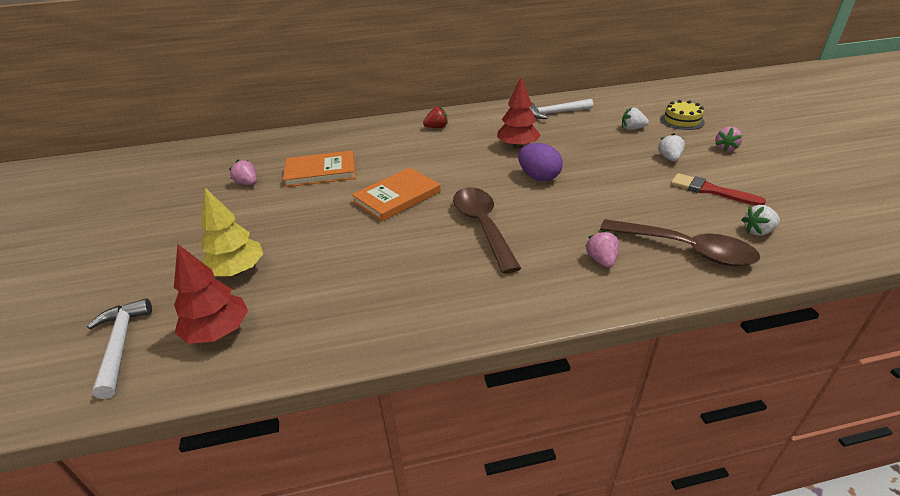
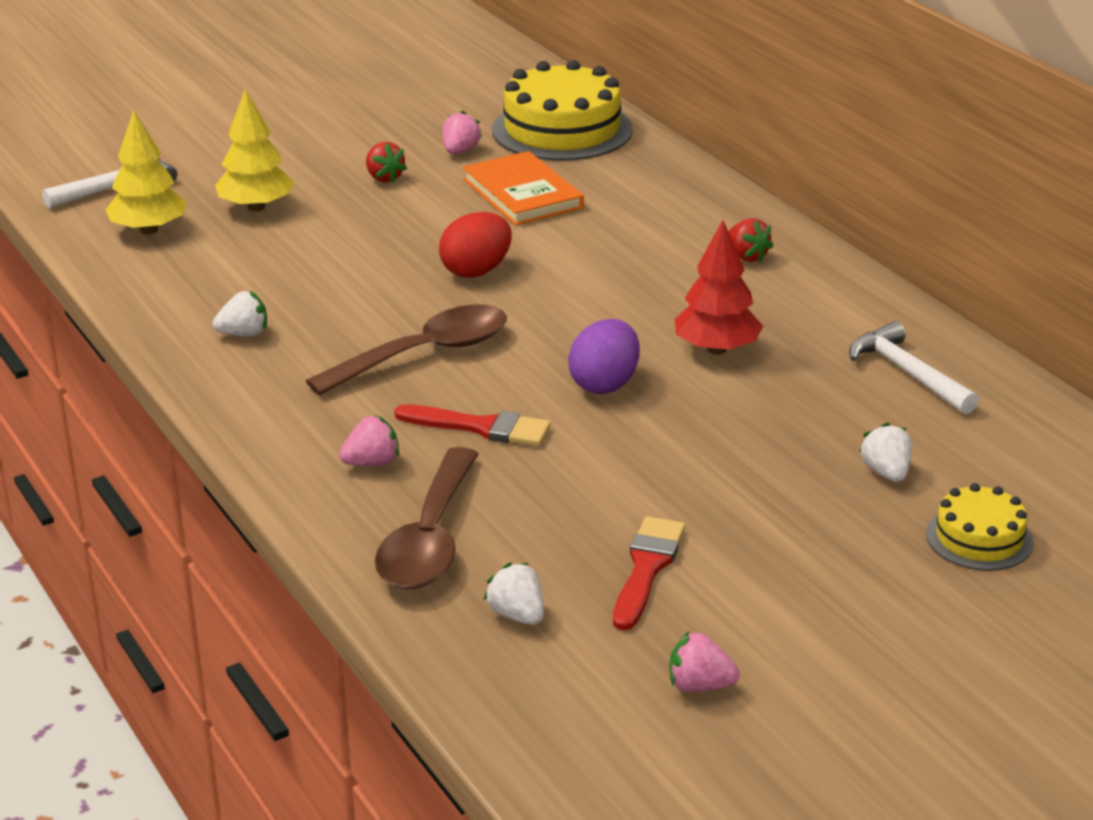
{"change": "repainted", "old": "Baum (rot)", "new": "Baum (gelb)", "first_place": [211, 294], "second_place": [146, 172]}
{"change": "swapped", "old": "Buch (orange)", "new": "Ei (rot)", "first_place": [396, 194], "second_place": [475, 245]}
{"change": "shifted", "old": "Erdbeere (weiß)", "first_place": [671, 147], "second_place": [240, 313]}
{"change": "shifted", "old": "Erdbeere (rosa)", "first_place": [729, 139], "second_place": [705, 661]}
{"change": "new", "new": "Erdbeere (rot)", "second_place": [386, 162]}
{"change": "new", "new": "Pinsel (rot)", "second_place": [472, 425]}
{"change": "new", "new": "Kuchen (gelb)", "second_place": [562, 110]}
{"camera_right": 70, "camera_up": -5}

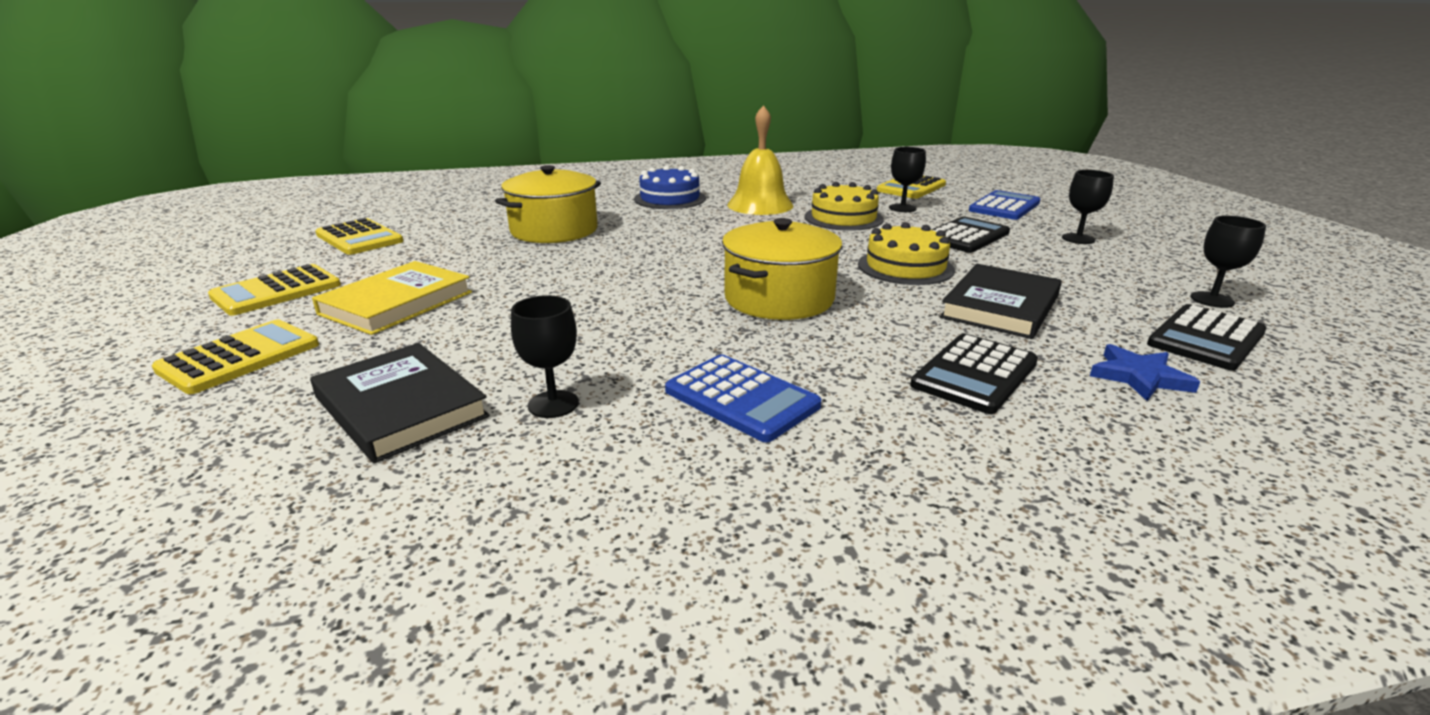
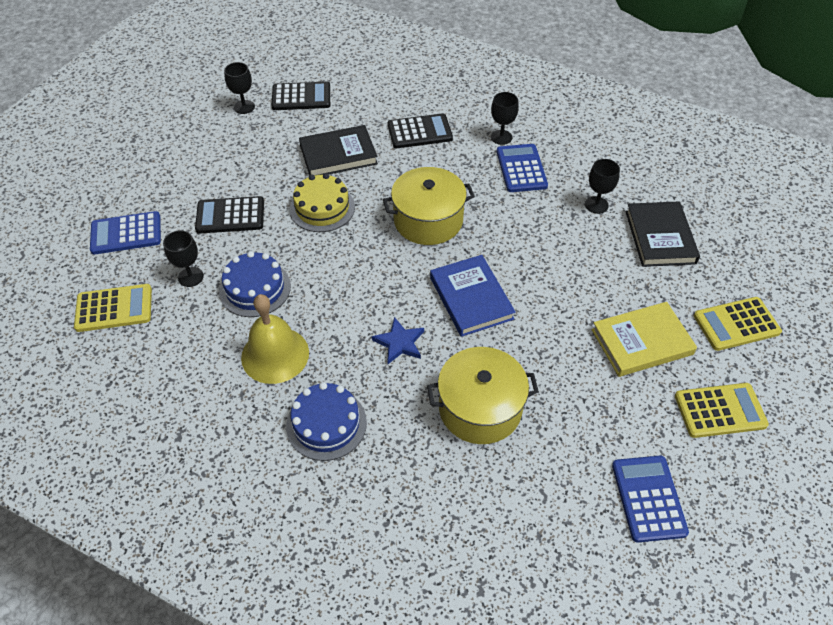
{"change": "repainted", "old": "Taschenrechner (gelb)", "new": "Taschenrechner (blau)", "first_place": [359, 236], "second_place": [650, 499]}
{"change": "repainted", "old": "Kuchen (gelb)", "new": "Kuchen (blau)", "first_place": [844, 206], "second_place": [255, 284]}
{"change": "shifted", "old": "Kelch (schwarz)", "first_place": [1088, 207], "second_place": [505, 118]}
{"change": "shifted", "old": "Stern (blau)", "first_place": [1145, 372], "second_place": [398, 340]}
{"change": "new", "new": "Buch (blau)", "second_place": [473, 296]}
{"camera_right": -140, "camera_up": 25}

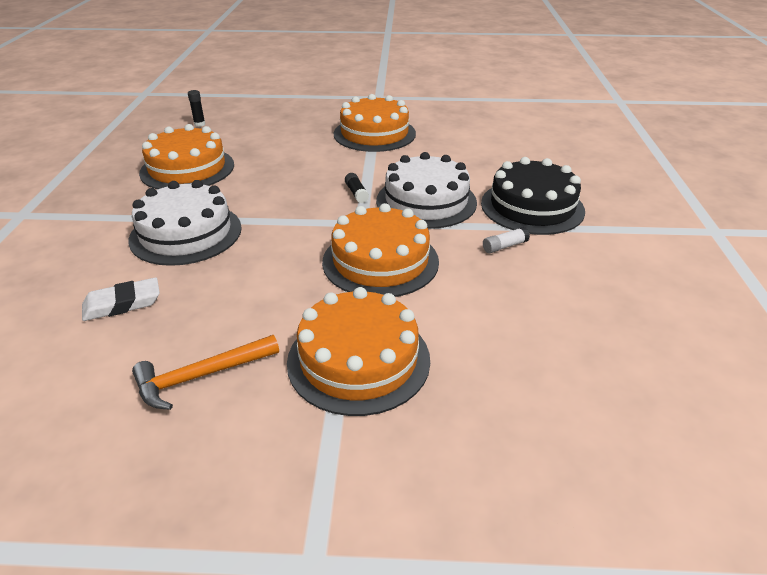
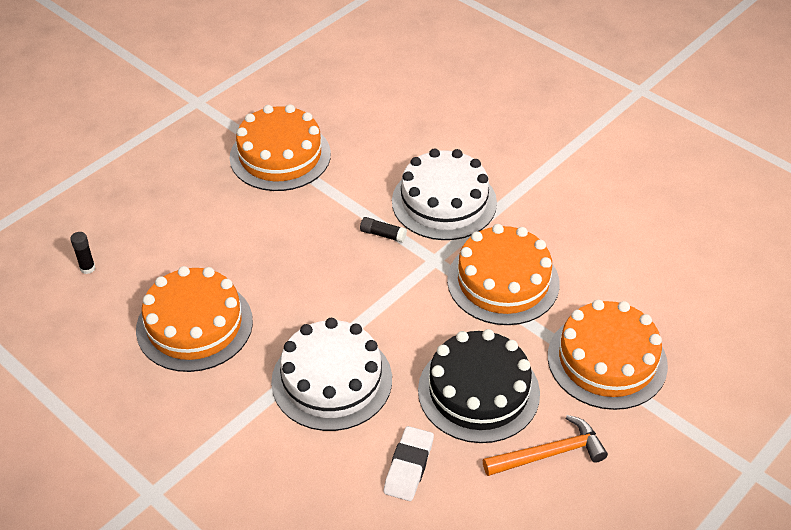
{"change": "rotated", "old": "Hammer (orange)", "first_place": [205, 372], "second_place": [545, 445], "degrees": -120}
{"change": "shifted", "old": "Kuchen (schwarz)", "first_place": [533, 196], "second_place": [479, 386]}
{"change": "gone", "old": "Klebestift (weiß)", "first_place": [506, 240]}
{"camera_right": -50, "camera_up": 10}

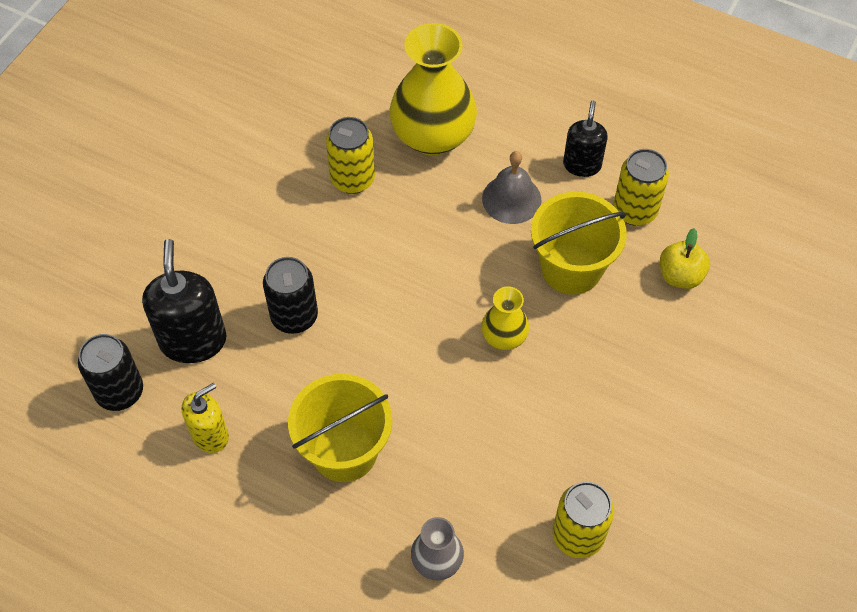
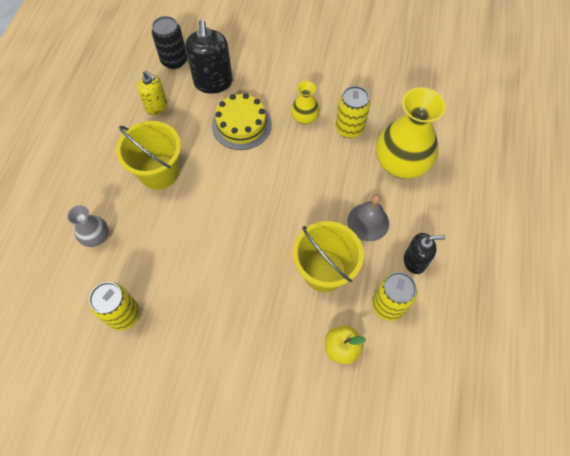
{"change": "rotated", "old": "Seifenspender (schwarz)", "first_place": [184, 301], "second_place": [209, 57], "degrees": 105}
{"change": "swapped", "old": "Dose (schwarz)", "new": "Kuchen (gelb)", "first_place": [290, 295], "second_place": [242, 121]}
{"change": "shifted", "old": "Vase (gelb)", "first_place": [505, 318], "second_place": [305, 103]}
{"camera_right": 75, "camera_up": 5}

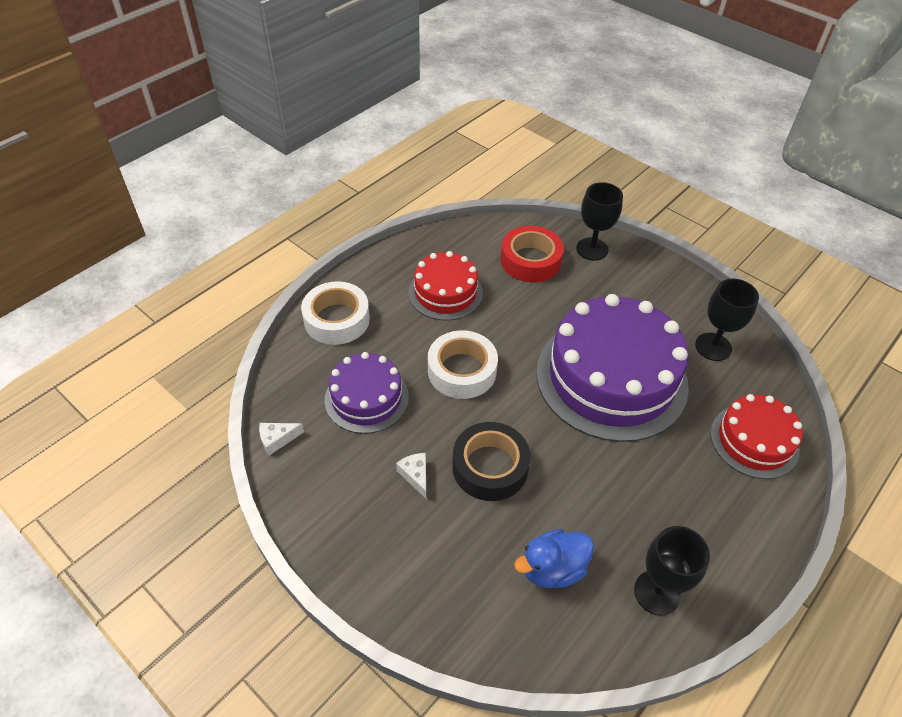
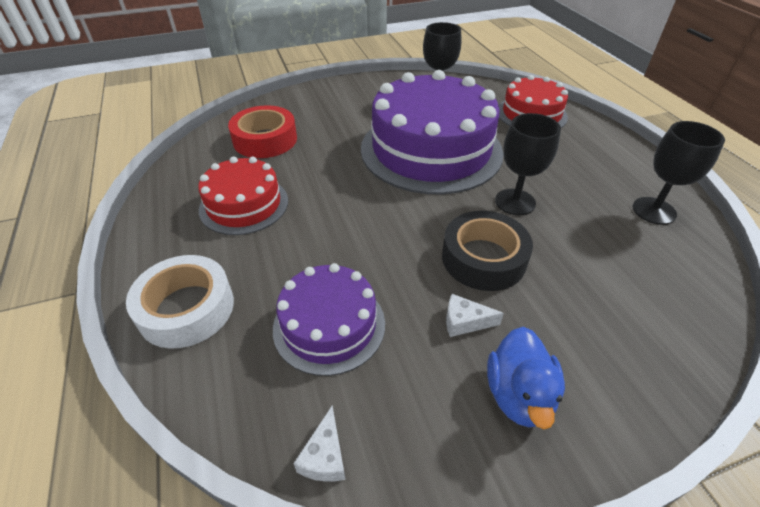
{"change": "gone", "old": "Klebeband (weiß)", "first_place": [463, 364]}
{"change": "shifted", "old": "Ente (blau)", "first_place": [554, 558], "second_place": [526, 378]}
{"change": "shifted", "old": "Kelch (schwarz)", "first_place": [599, 221], "second_place": [528, 164]}
{"camera_right": -60, "camera_up": -5}

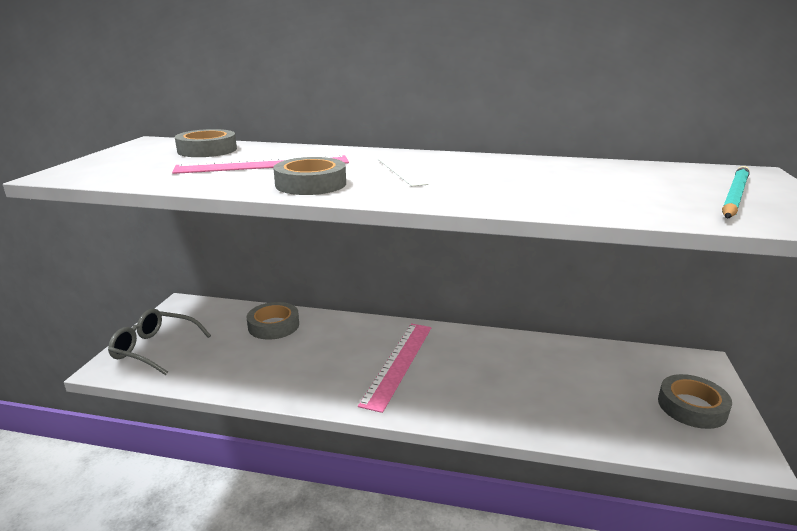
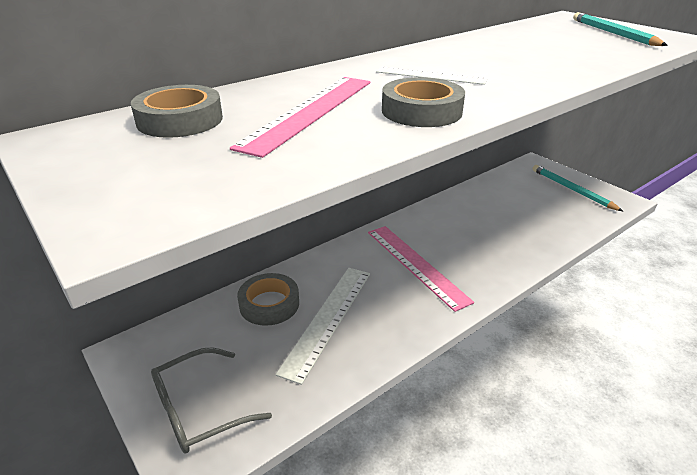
{"change": "swapped", "old": "Klebeband (grau)", "new": "Bleistift (türkis)", "first_place": [695, 401], "second_place": [577, 188]}
{"change": "new", "new": "Lineal (weiß)", "second_place": [323, 326]}
{"camera_right": -50, "camera_up": 10}

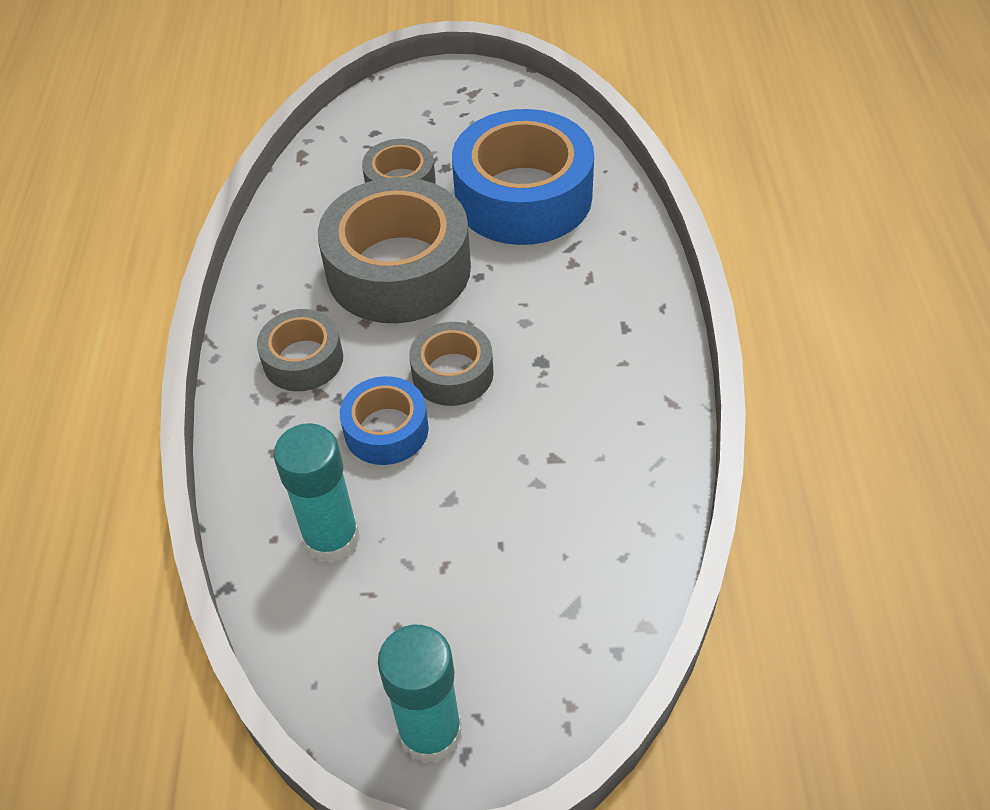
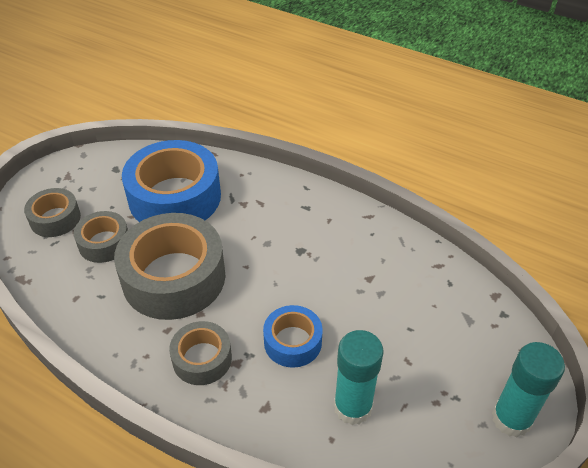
{"change": "shifted", "old": "Klebeband (grau)", "first_place": [451, 364], "second_place": [52, 212]}
{"camera_right": -60, "camera_up": -5}

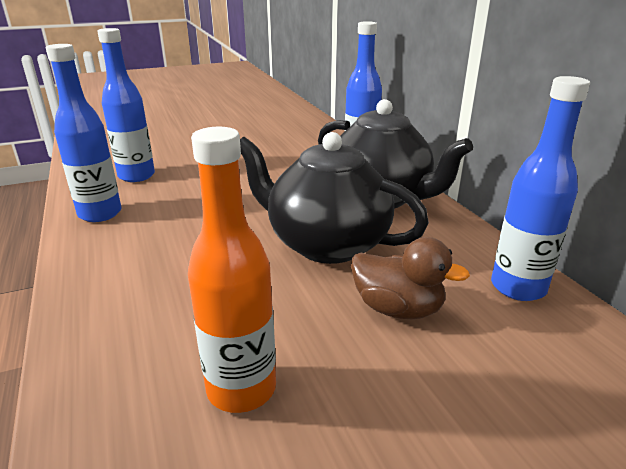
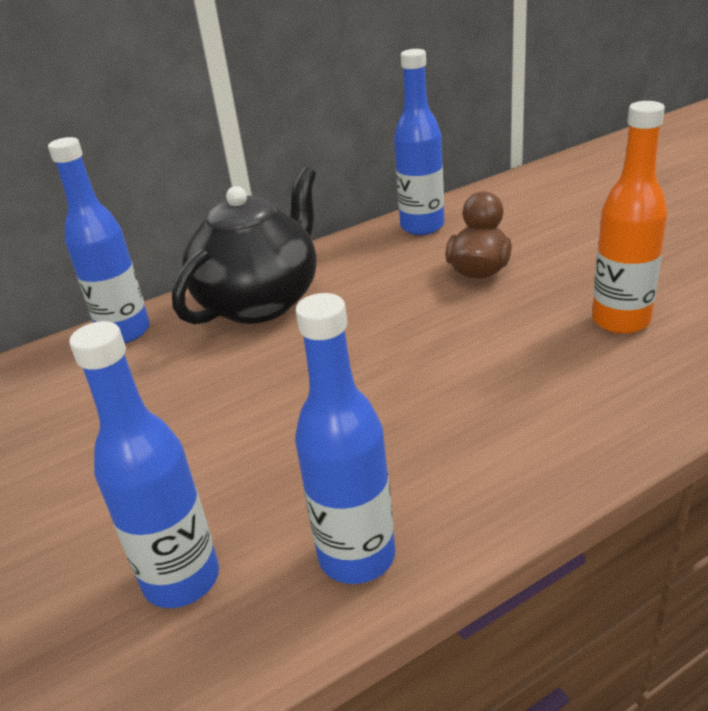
{"change": "gone", "old": "Teekanne (schwarz)", "first_place": [334, 198]}
{"camera_right": -95, "camera_up": 5}

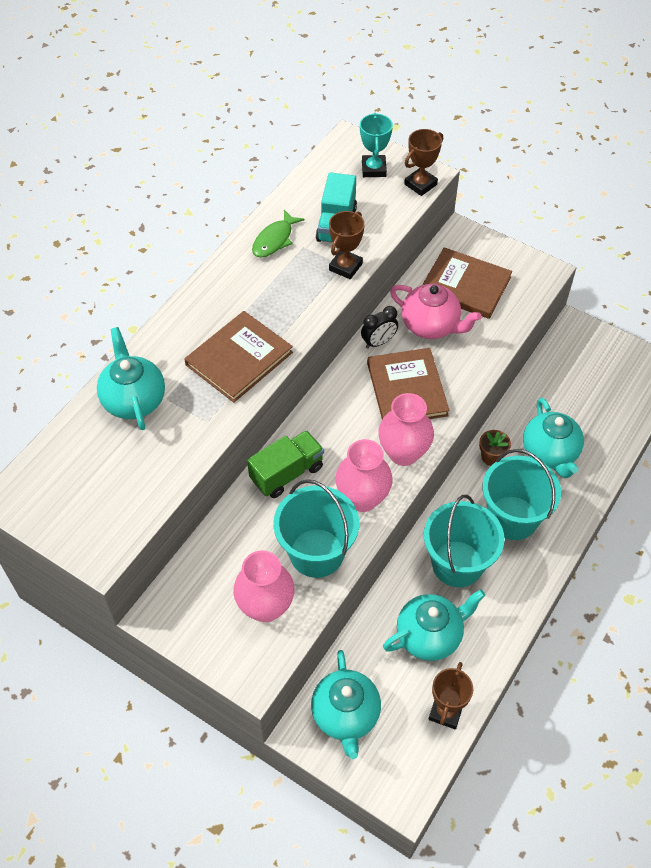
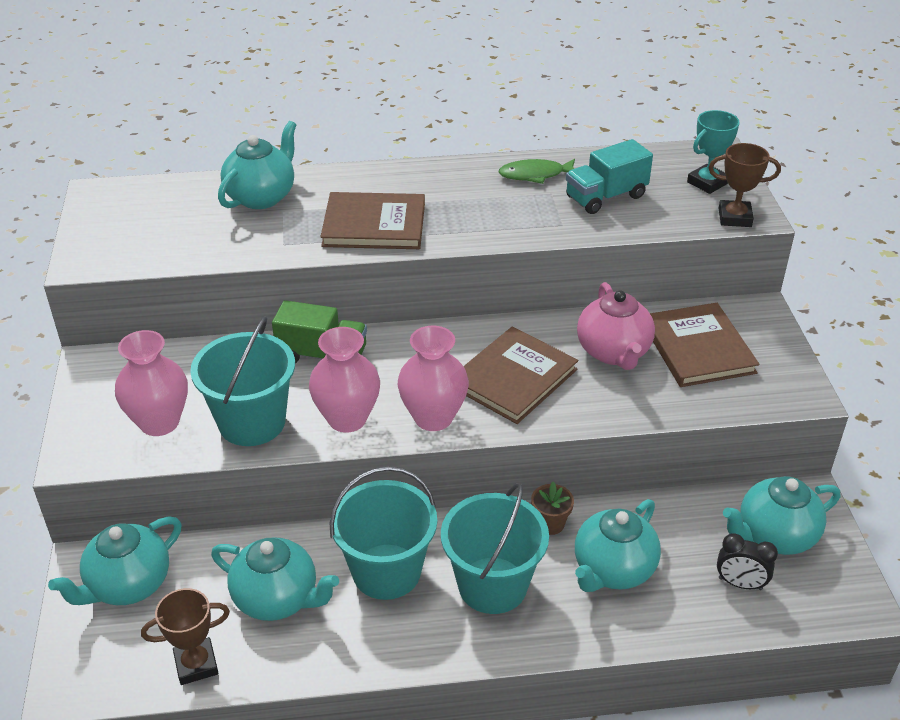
{"change": "gone", "old": "Pokal (braun)", "first_place": [347, 245]}
{"change": "shifted", "old": "Wecker (schwarz)", "first_place": [379, 327], "second_place": [747, 561]}
{"change": "new", "new": "Teekanne (türkis)", "second_place": [781, 515]}
{"camera_right": 50, "camera_up": -15}

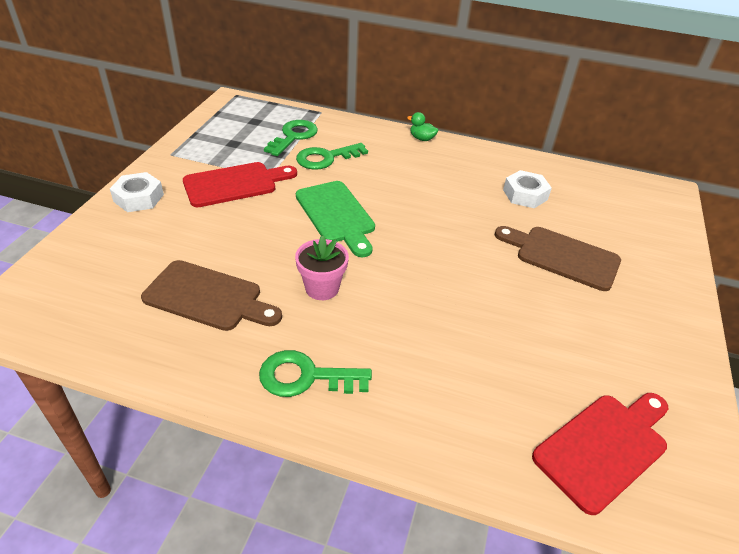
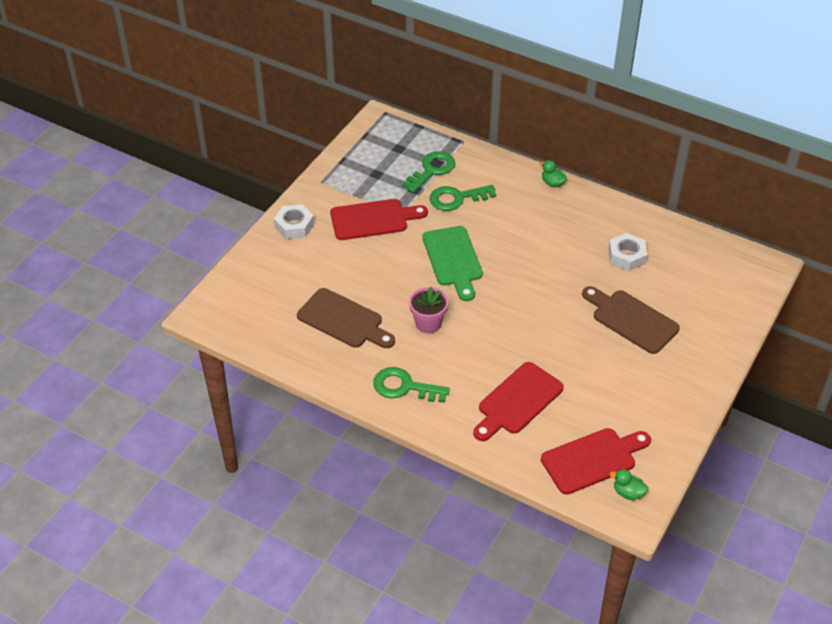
{"change": "new", "new": "Schneidebrett (rot)", "second_place": [518, 401]}
{"change": "new", "new": "Ente (grün)", "second_place": [629, 484]}
{"camera_right": 15, "camera_up": 5}

